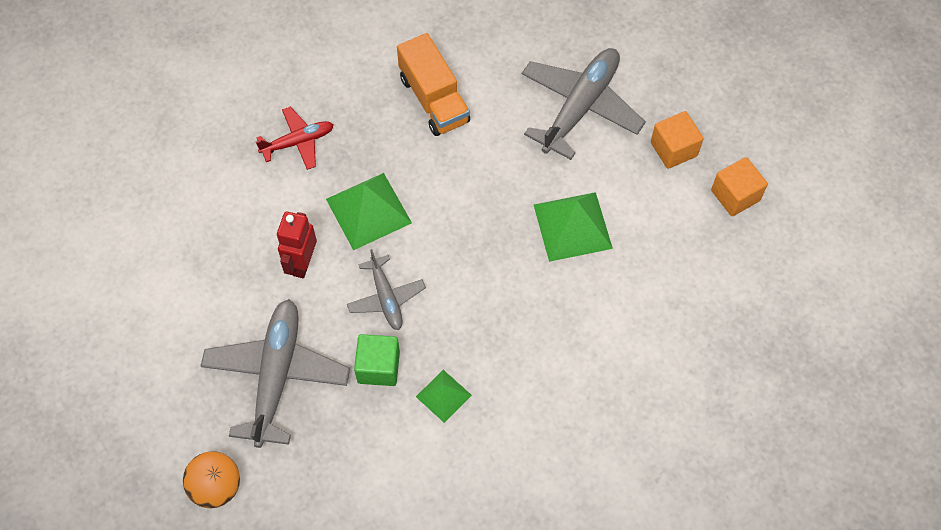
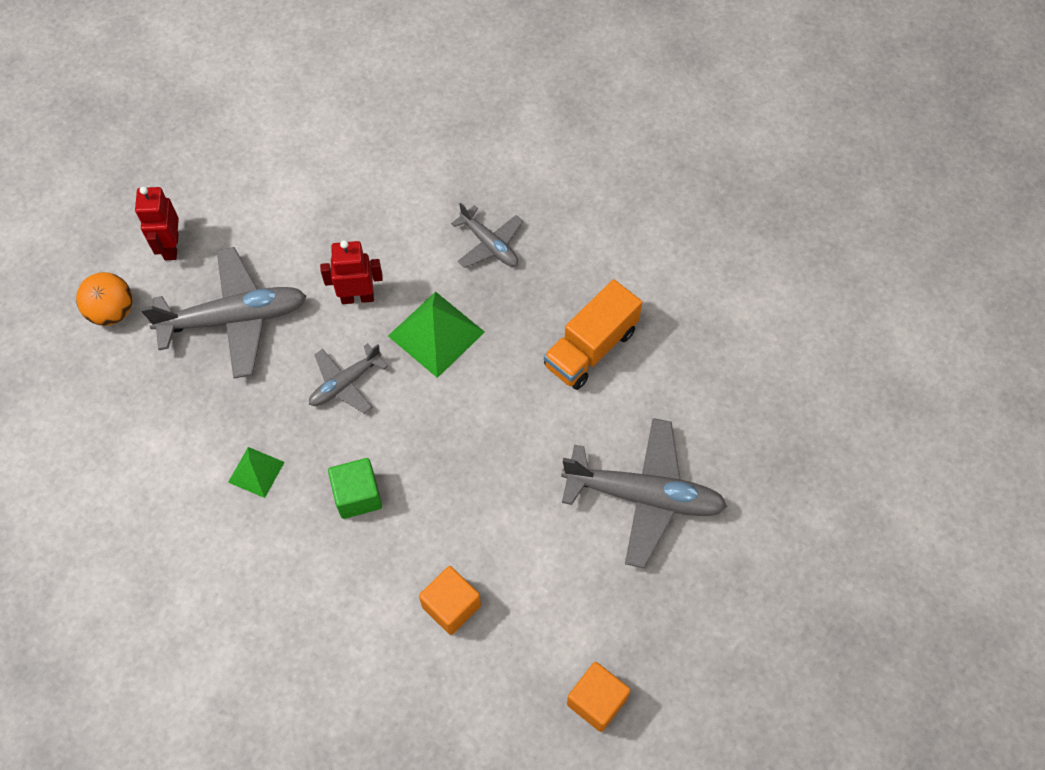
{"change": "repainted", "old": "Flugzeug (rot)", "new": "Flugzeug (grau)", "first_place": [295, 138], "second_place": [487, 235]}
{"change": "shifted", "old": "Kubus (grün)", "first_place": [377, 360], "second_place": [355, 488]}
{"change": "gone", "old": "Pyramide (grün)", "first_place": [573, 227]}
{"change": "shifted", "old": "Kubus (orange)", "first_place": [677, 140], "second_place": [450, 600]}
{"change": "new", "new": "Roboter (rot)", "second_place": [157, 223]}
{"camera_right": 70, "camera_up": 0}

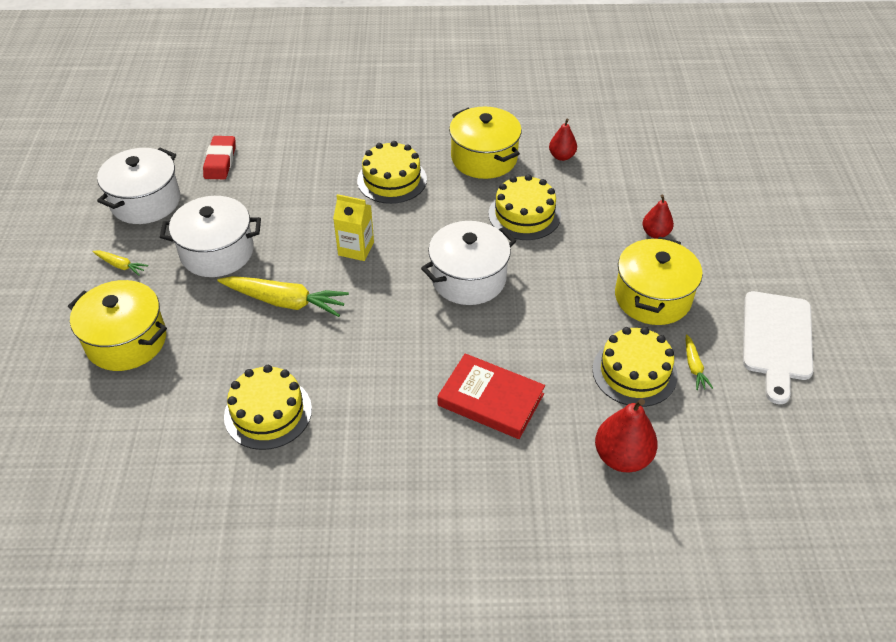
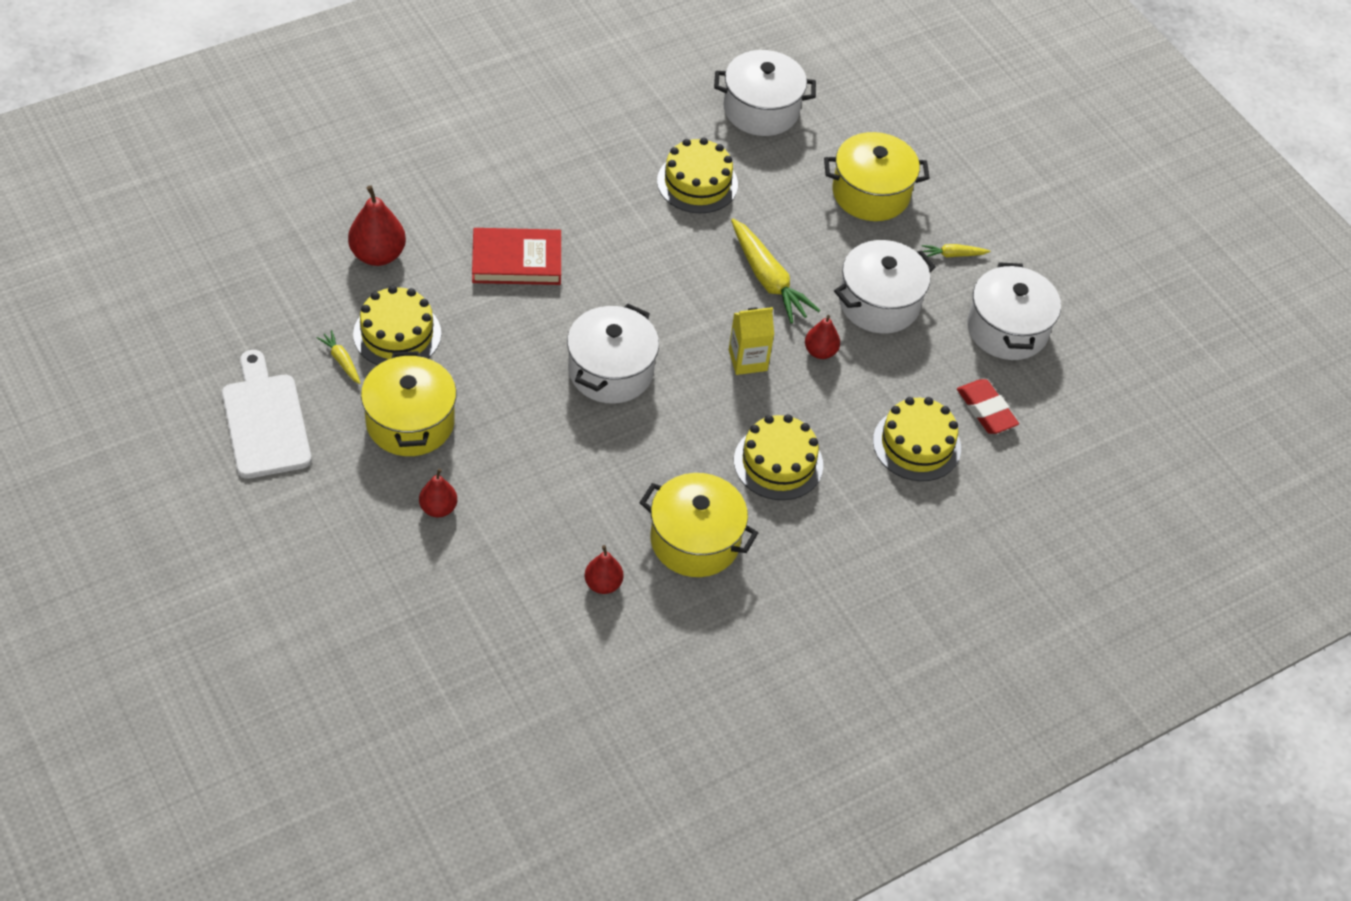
{"change": "rotated", "old": "Karotte (gelb)", "first_place": [283, 296], "second_place": [775, 271], "degrees": -105}
{"change": "shifted", "old": "Kuchen (gelb)", "first_place": [525, 207], "second_place": [917, 439]}
{"change": "new", "new": "Kochtopf (weiß)", "second_place": [765, 93]}
{"change": "new", "new": "Birne (rot)", "second_place": [822, 337]}
{"camera_right": 145, "camera_up": 5}

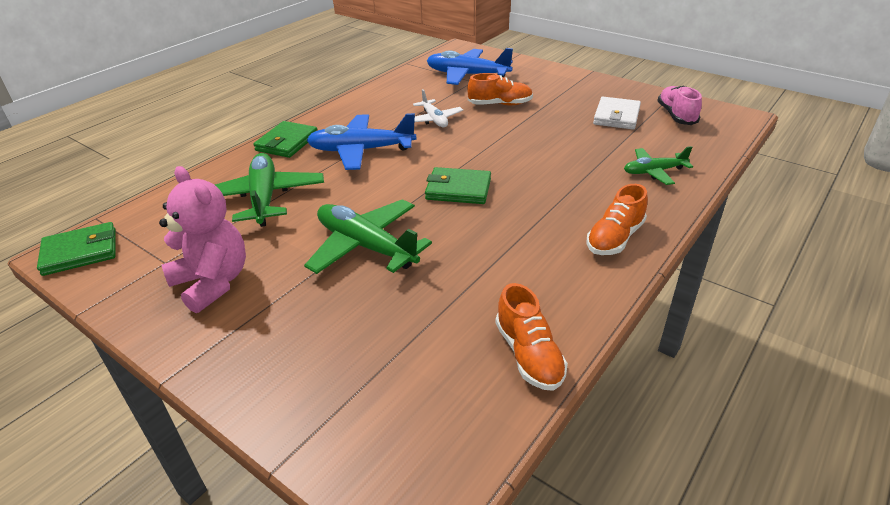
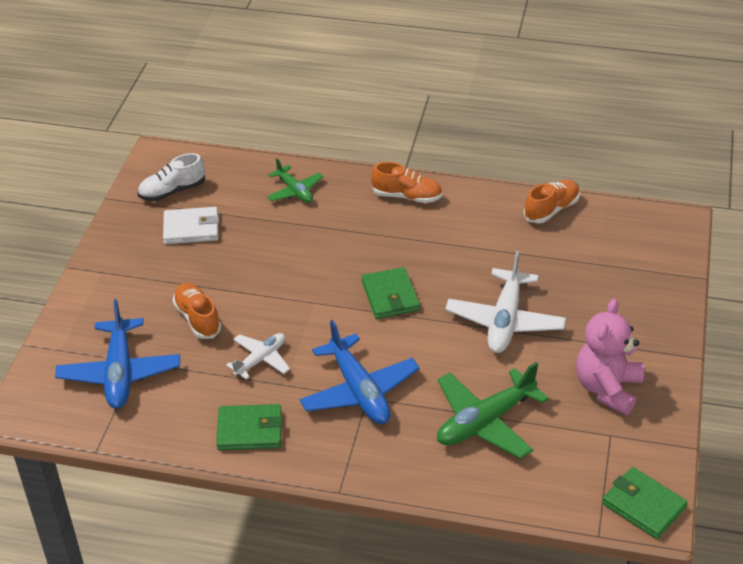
{"change": "shifted", "old": "Geldbörse (grün)", "first_place": [285, 139], "second_place": [249, 427]}
{"change": "repainted", "old": "Flugzeug (grün)", "new": "Flugzeug (weiß)", "first_place": [368, 236], "second_place": [505, 302]}
{"change": "repainted", "old": "Schuh (rosa)", "new": "Schuh (weiß)", "first_place": [679, 105], "second_place": [171, 177]}
{"camera_right": -115, "camera_up": 5}

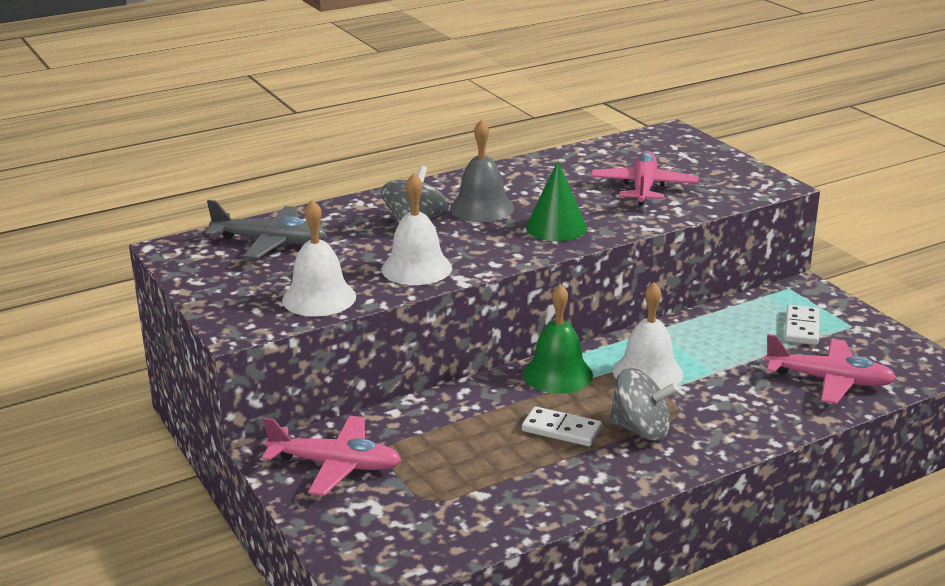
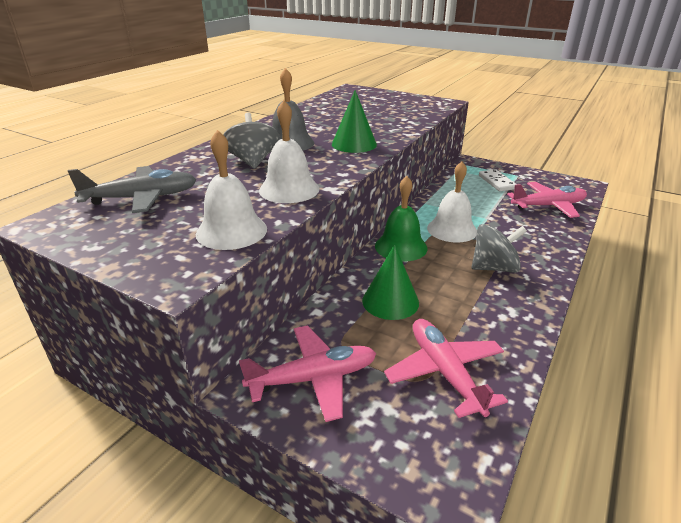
{"change": "gone", "old": "Dominostein (weiß)", "first_place": [562, 426]}
{"change": "shifted", "old": "Flugzeug (rosa)", "first_place": [645, 178], "second_place": [446, 368]}
{"change": "new", "new": "Kegel (grün)", "second_place": [390, 282]}
{"camera_right": -30, "camera_up": 5}

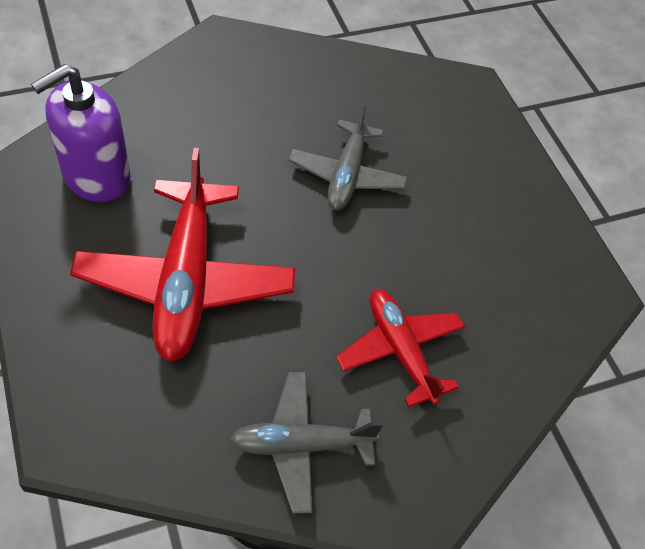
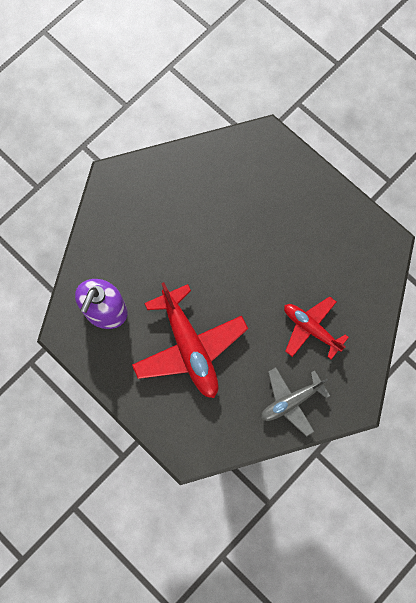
{"change": "gone", "old": "Flugzeug (grau)", "first_place": [347, 157]}
{"camera_right": -20, "camera_up": 20}

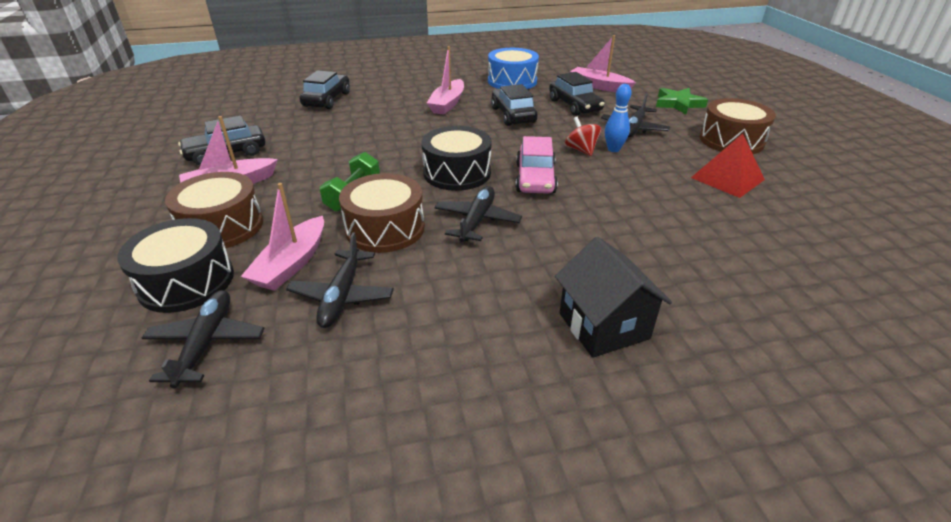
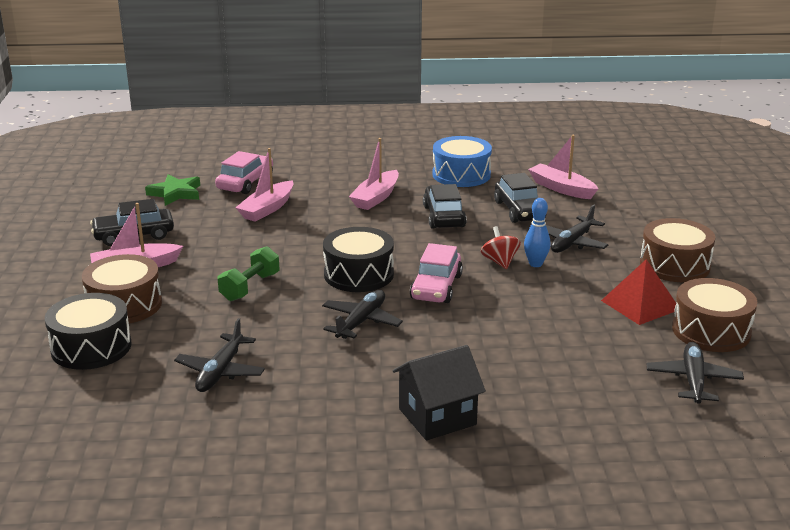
{"change": "shifted", "old": "Flugzeug (schwarz)", "first_place": [203, 339], "second_place": [695, 373]}
{"change": "shifted", "old": "Boot (rosa)", "first_place": [282, 237], "second_place": [264, 185]}
{"change": "repainted", "old": "Auto (schwarz)", "new": "Auto (rosa)", "first_place": [324, 89], "second_place": [244, 172]}
{"change": "shifted", "old": "Trommel (braun)", "first_place": [382, 213], "second_place": [714, 315]}
{"change": "rotated", "old": "Haus (schwarz)", "first_place": [613, 297], "second_place": [439, 392], "degrees": 75}
{"change": "shifted", "old": "Stern (grün)", "first_place": [682, 101], "second_place": [172, 190]}
{"camera_right": 10, "camera_up": -10}

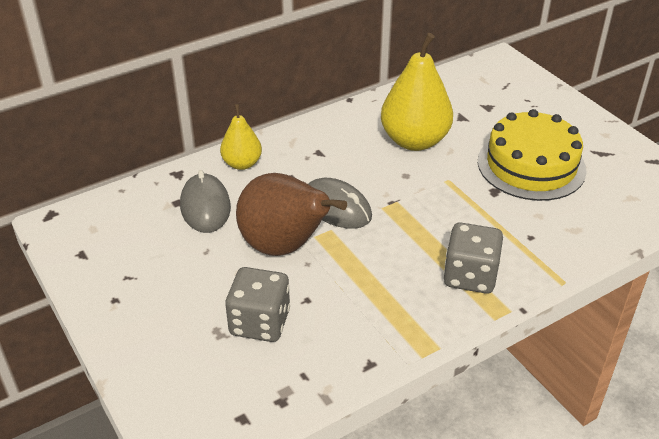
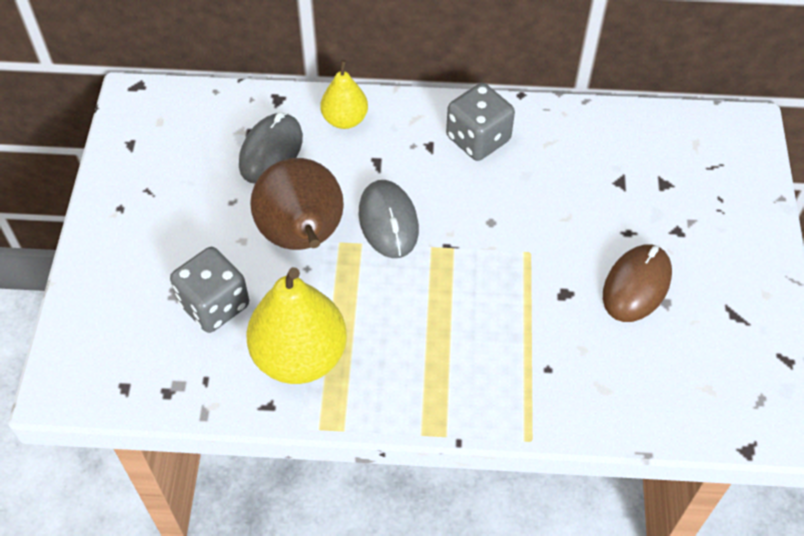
{"change": "shifted", "old": "Birne (gelb)", "first_place": [417, 92], "second_place": [296, 325]}
{"change": "shifted", "old": "Spielwürfel (grau)", "first_place": [473, 258], "second_place": [480, 122]}
{"change": "swapped", "old": "Kuchen (gelb)", "new": "Computermaus (braun)", "first_place": [532, 155], "second_place": [637, 283]}
{"camera_right": 35, "camera_up": 15}

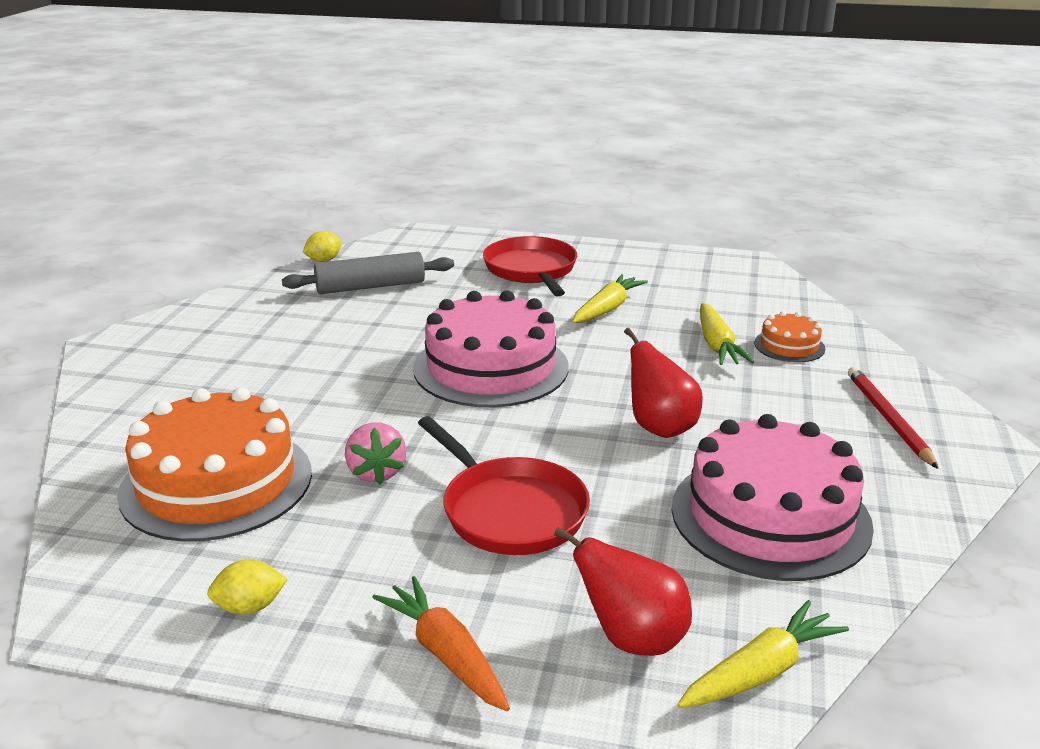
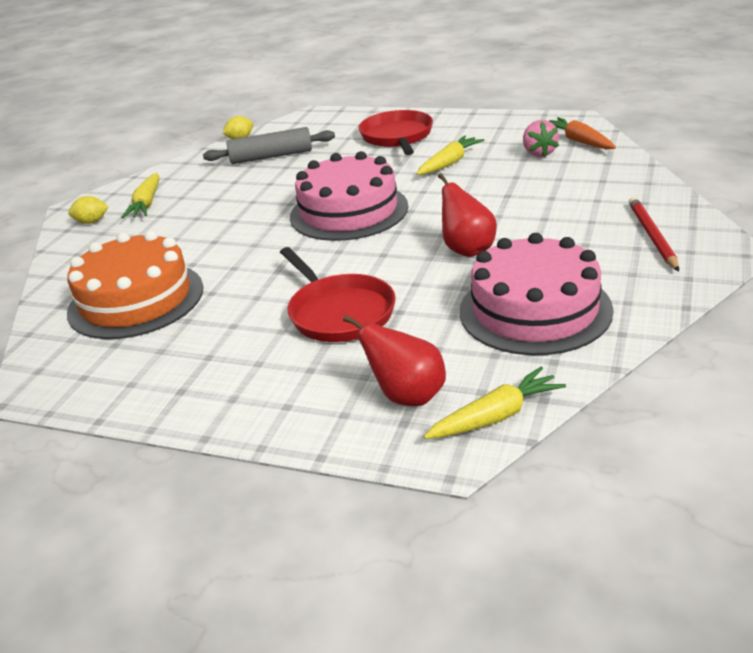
{"change": "shifted", "old": "Zitrone (gelb)", "first_place": [247, 587], "second_place": [88, 210]}
{"change": "shifted", "old": "Erdbeere (rosa)", "first_place": [375, 453], "second_place": [541, 138]}
{"change": "shifted", "old": "Karotte (orange)", "first_place": [441, 643], "second_place": [582, 133]}
{"change": "shifted", "old": "Karotte (gelb)", "first_place": [727, 334], "second_place": [140, 195]}
{"change": "gone", "old": "Kuchen (orange)", "first_place": [789, 336]}
{"camera_right": 10, "camera_up": 5}

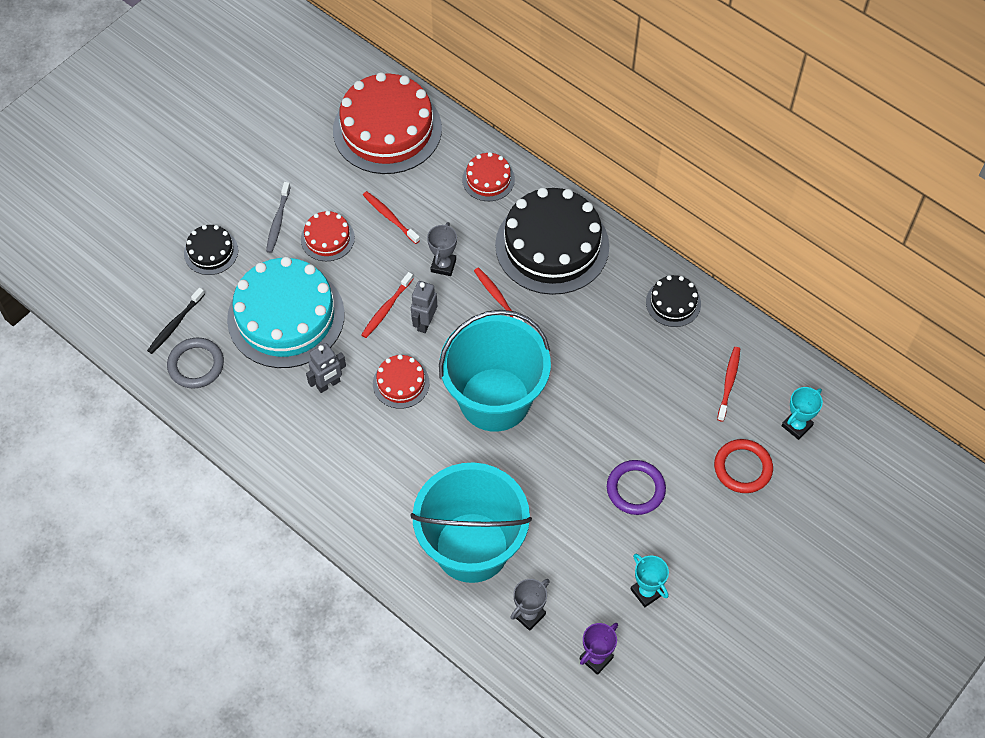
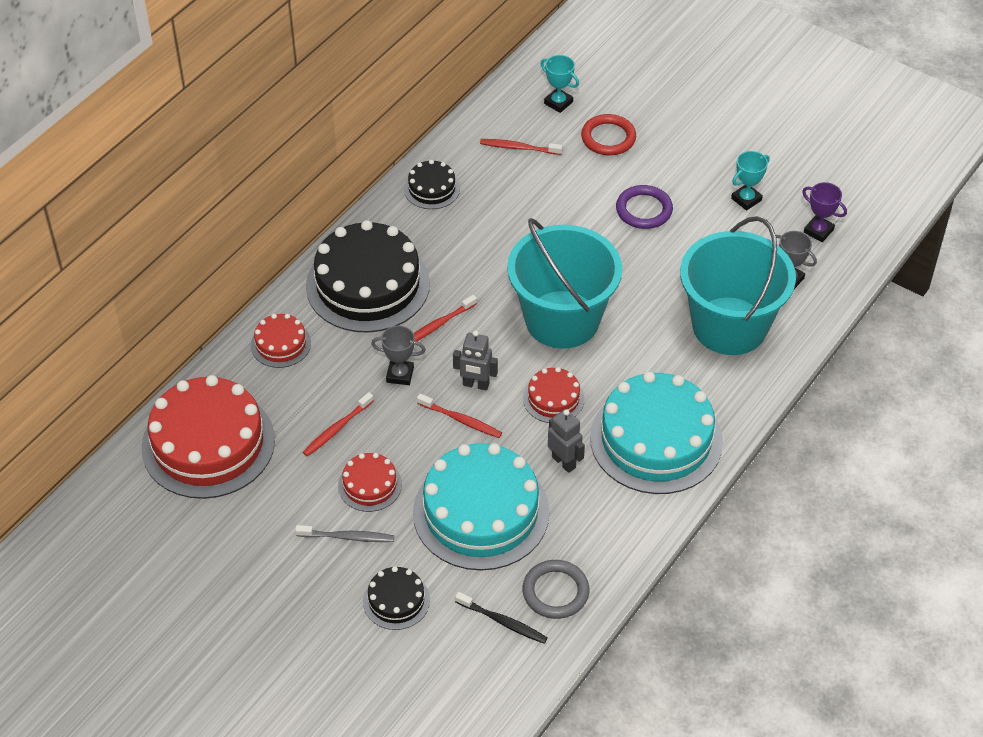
{"change": "new", "new": "Kuchen (türkis)", "second_place": [656, 432]}
{"camera_right": -95, "camera_up": -10}

